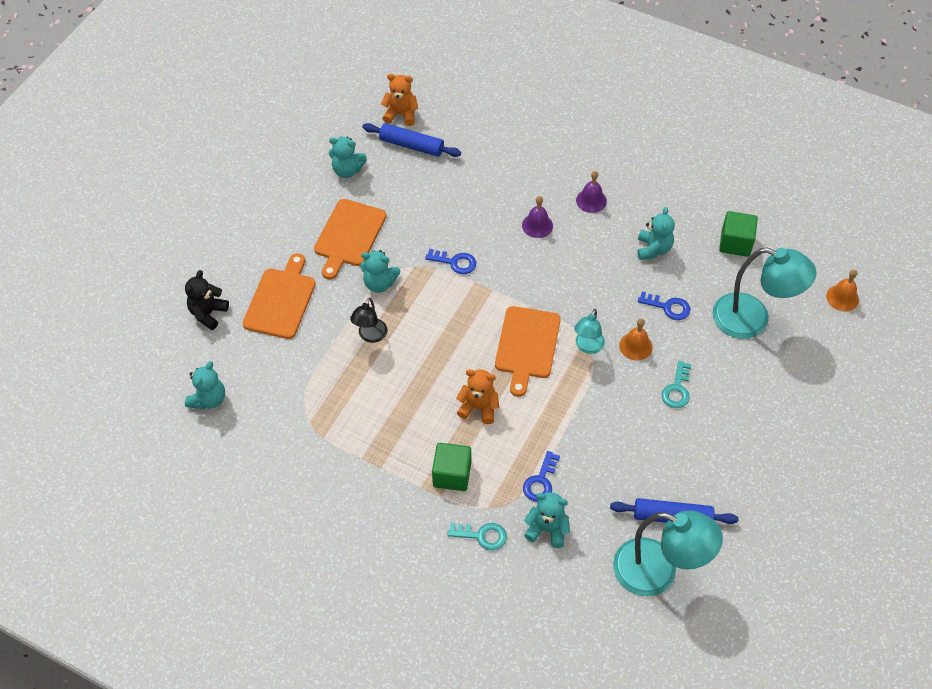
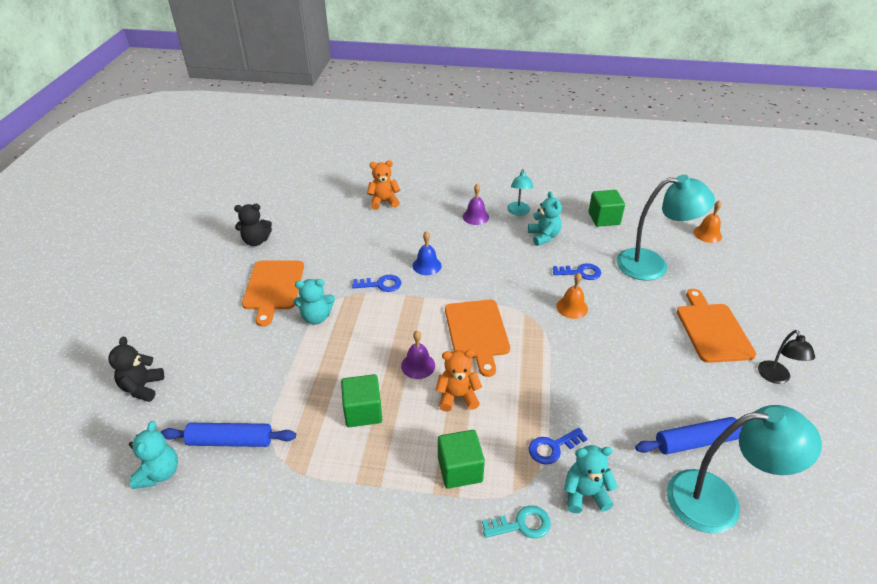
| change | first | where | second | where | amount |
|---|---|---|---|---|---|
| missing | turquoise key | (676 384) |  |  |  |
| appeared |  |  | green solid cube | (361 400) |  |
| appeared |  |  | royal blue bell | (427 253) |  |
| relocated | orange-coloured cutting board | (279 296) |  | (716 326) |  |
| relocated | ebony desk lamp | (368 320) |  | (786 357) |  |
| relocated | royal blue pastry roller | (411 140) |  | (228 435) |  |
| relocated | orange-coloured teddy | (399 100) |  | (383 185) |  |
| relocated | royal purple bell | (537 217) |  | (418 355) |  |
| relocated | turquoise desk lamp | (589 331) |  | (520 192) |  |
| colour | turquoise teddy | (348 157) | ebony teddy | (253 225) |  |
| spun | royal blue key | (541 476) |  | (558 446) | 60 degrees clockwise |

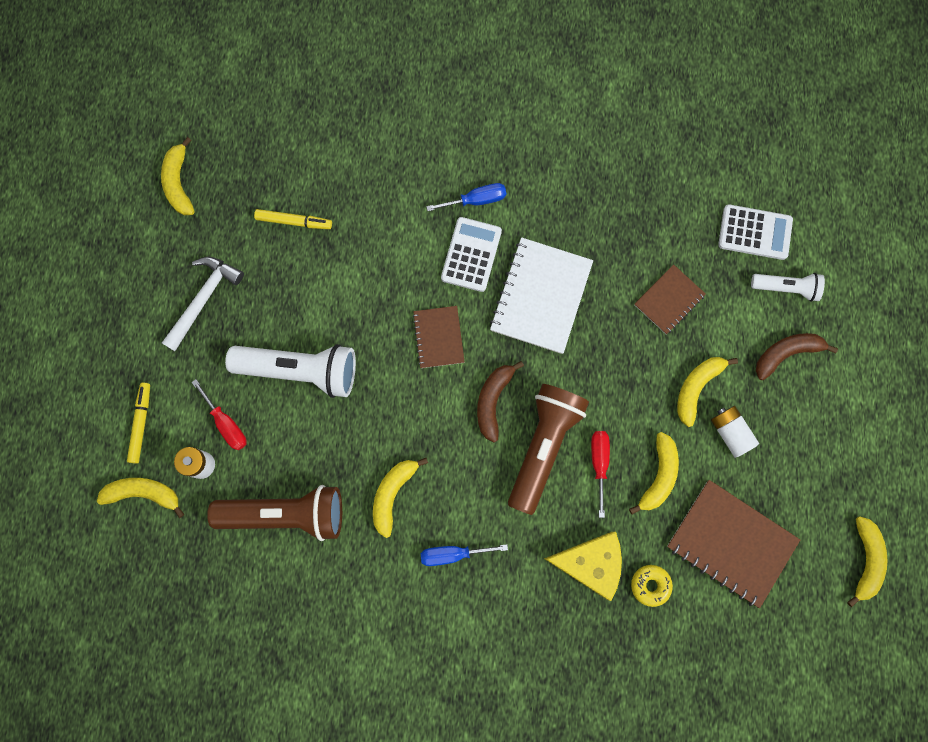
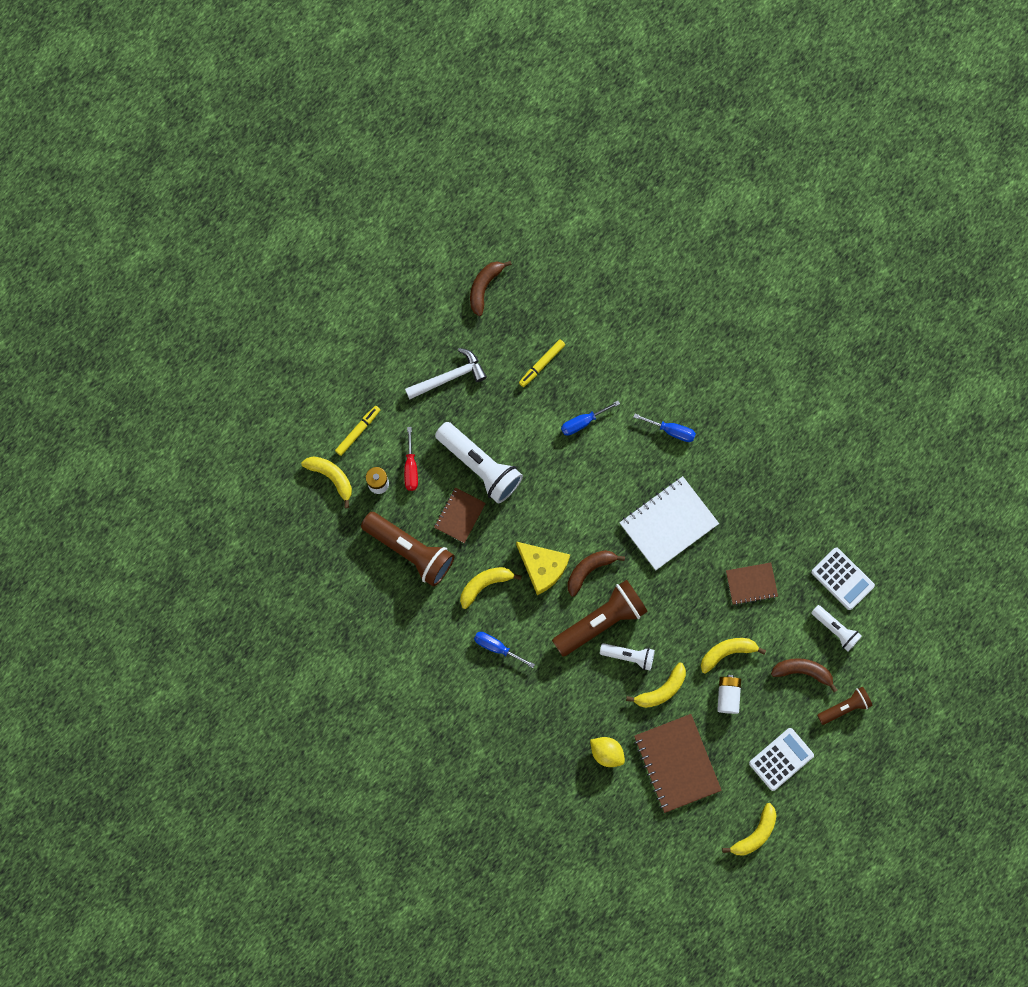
| change | first | where | second | where | amount |
|---|---|---|---|---|---|
| appeared |  |  | royal blue hand screwdriver | (590 418) |  |
| appeared |  |  | dark brown torch | (844 706) |  |
| relocated | dark brown notepad | (438 337) |  | (460 515) |  |
| relocated | white pocket calculator | (471 254) |  | (781 759) |  |
| relocated | bright yellow cheese wedge | (583 566) |  | (543 568) |  |
| exchanged | crimson hand screwdriver | (600 474) | white torch | (627 656) |  |
| exchanged | bright yellow glazed donut | (652 586) | bright yellow toy lemon | (607 752) |  |
| colour | bright yellow toy banana | (178 176) | dark brown toy banana | (491 288) |  |
| spun | bright yellow felt pen | (293 219) |  | (542 363) | 90 degrees clockwise |

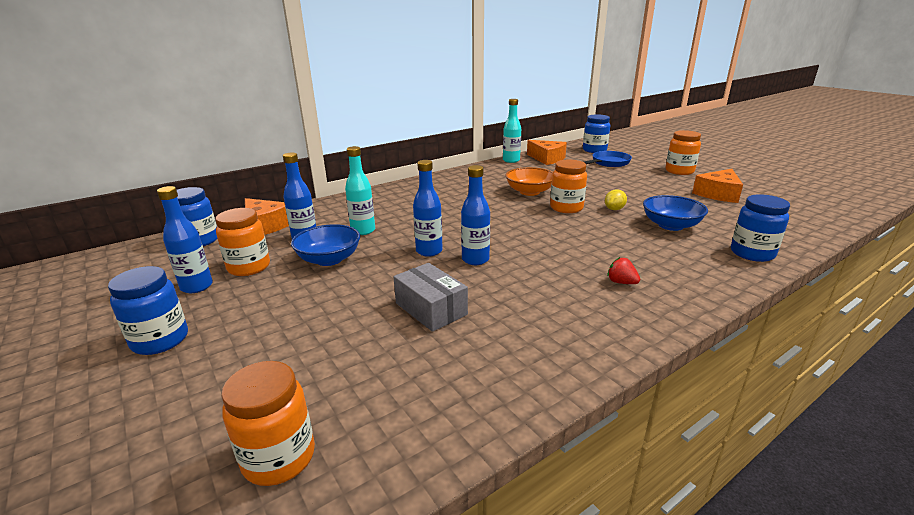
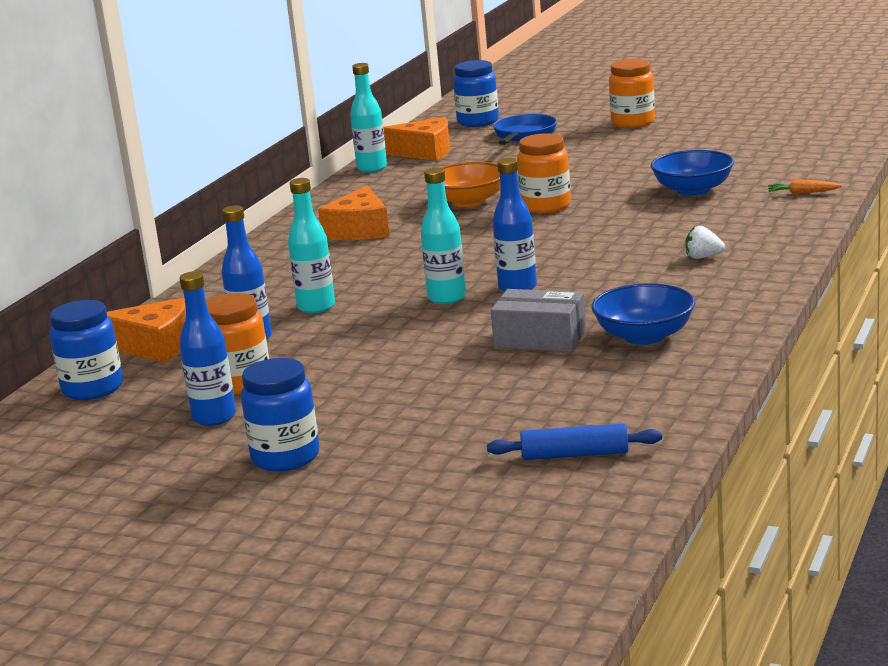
| change | first | where | second | where | amount |
|---|---|---|---|---|---|
| missing | bright yellow toy lemon | (616 199) |  |  |  |
| relocated | royal blue serving bowl | (325 245) |  | (643 314) |  |
| relocated | orange-coloured cheese wedge | (717 186) |  | (354 212) |  |
| exchanged | orange-coloured jam jar | (268 423) | royal blue pastry roller | (574 442) |  |
| exchanged | royal blue jam jar | (760 228) | orange-coloured carrot | (805 187) |  |
| colour | royal blue bottle | (428 208) | turquoise bottle | (443 236) |  |
| colour | crimson strawberry | (624 270) | white strawberry | (705 242) |  |

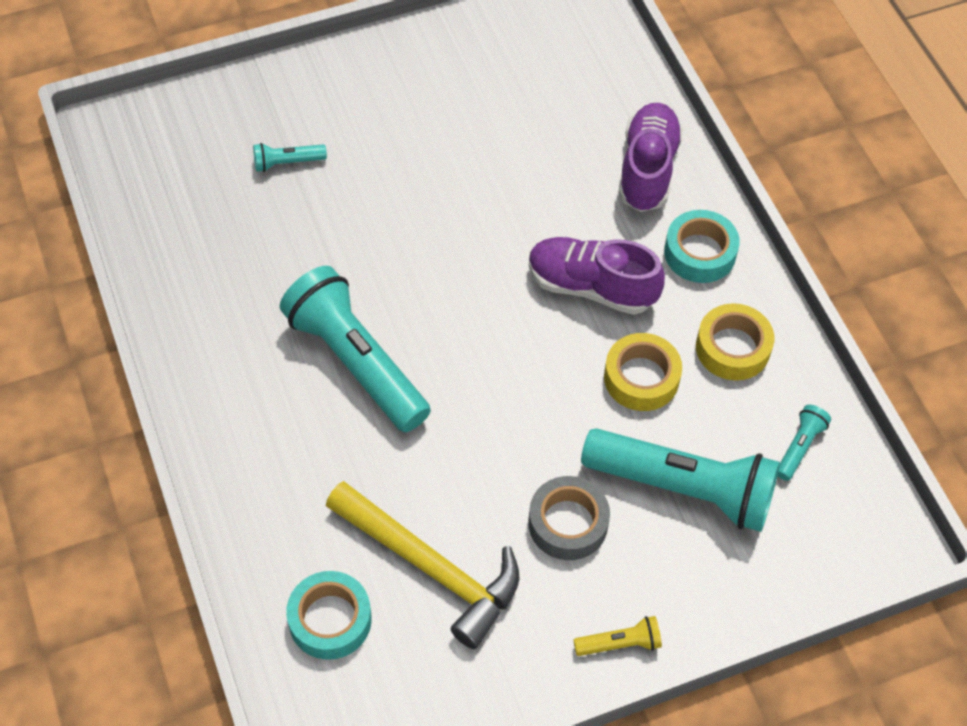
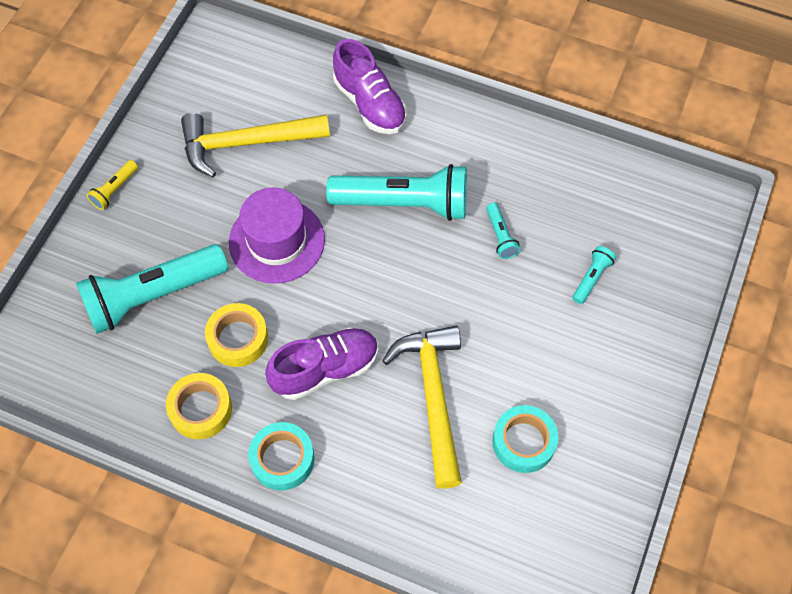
| change | first | where | second | where | amount |
|---|---|---|---|---|---|
| missing | ash-grey sticky tape | (569 518) |  |  |  |
| appeared |  |  | royal purple tall hat | (277 235) |  |
| appeared |  |  | bright yellow claw hammer | (422 407) |  |
| relocated | turquoise sticky tape | (329 615) |  | (525 439) |  |
| relocated | royal purple sneaker | (650 157) |  | (370 86) |  |
| relocated | turquoise torch | (804 443) |  | (503 231) |  |

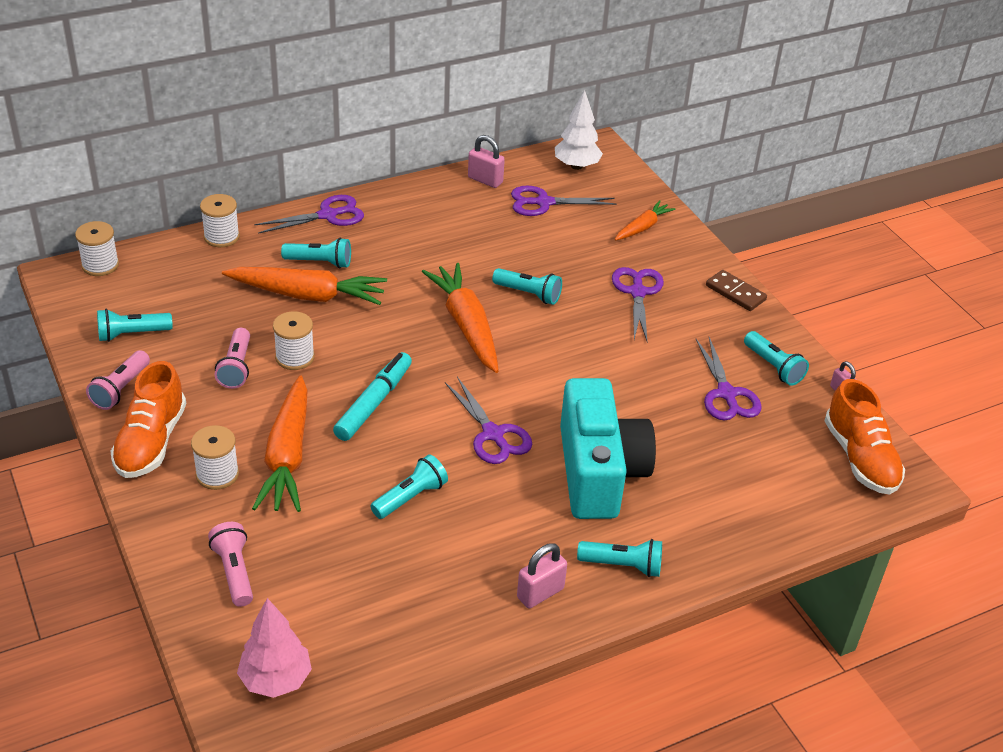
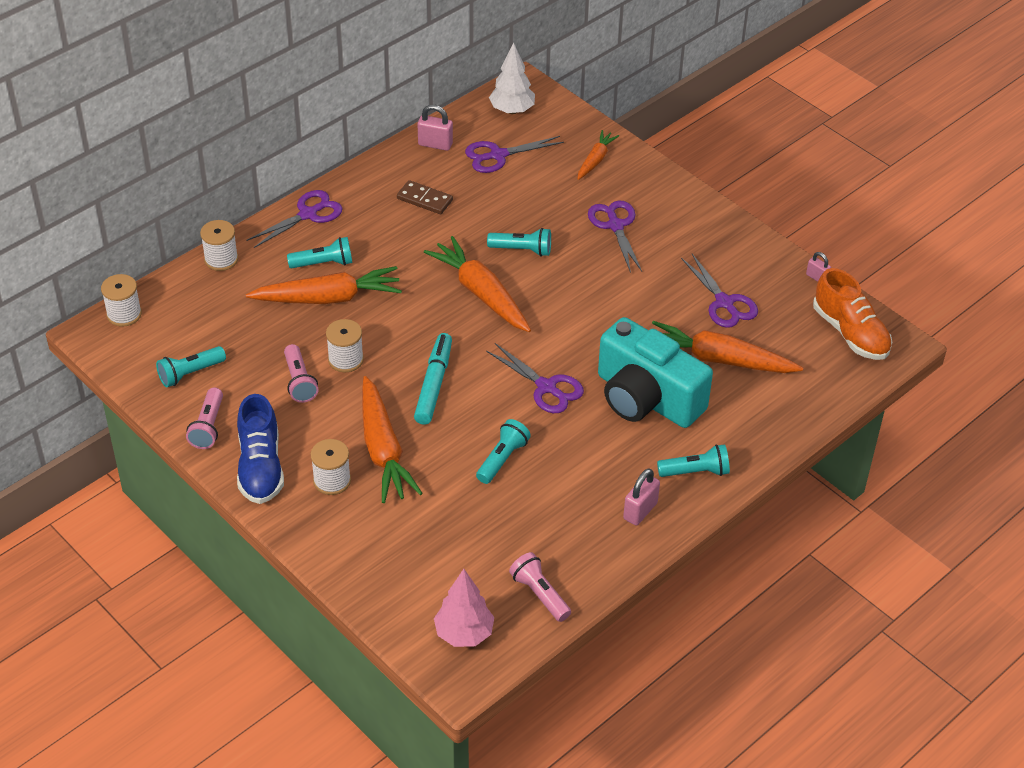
| change | first | where | second | where | amount |
|---|---|---|---|---|---|
| missing | turquoise torch | (776 358) |  |  |  |
| appeared |  |  | orange-coloured carrot | (727 347) |  |
| relocated | pink torch | (230 564) |  | (540 587) |  |
| relocated | dark brown domino tile | (736 290) |  | (425 197) |  |
| colour | orange-coloured sneaker | (148 419) | royal blue sneaker | (260 449) |  |
| spun | turquoise camera | (608 448) |  | (655 372) | 150 degrees clockwise |

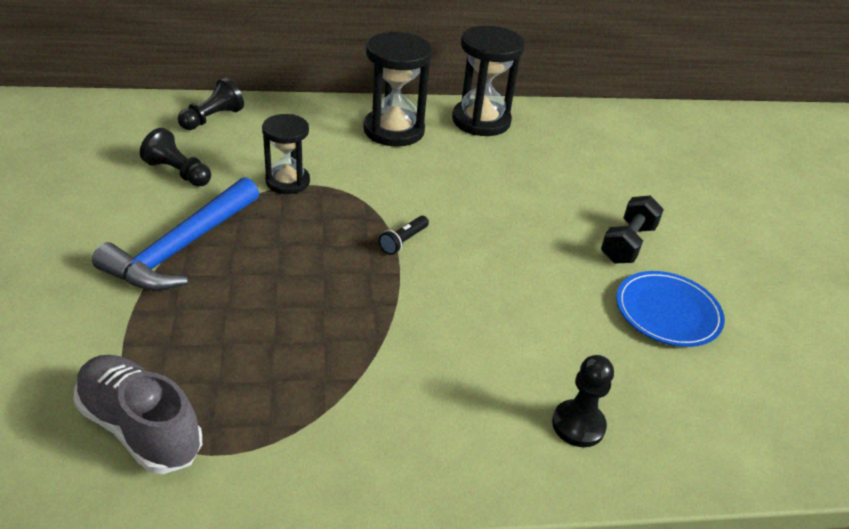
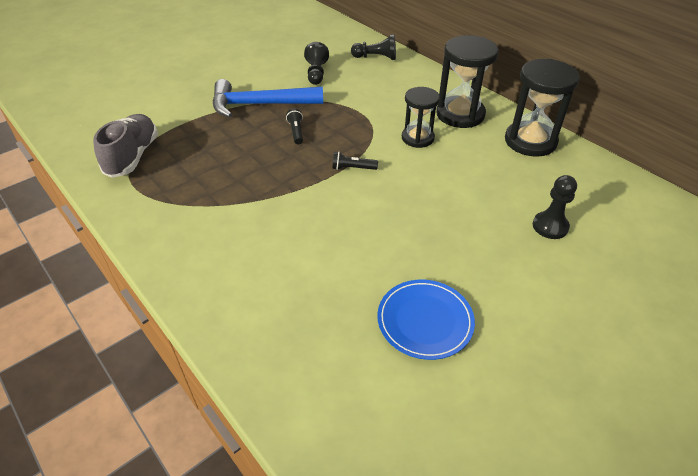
| change | first | where | second | where | amount |
|---|---|---|---|---|---|
| missing | ebony free weight | (632 229) |  |  |  |
| appeared |  |  | ebony torch | (294 126) |  |
| relocated | ebony hourglass | (286 154) |  | (421 117) |  |
| relocated | ebony game pawn | (583 401) |  | (555 207) |  |

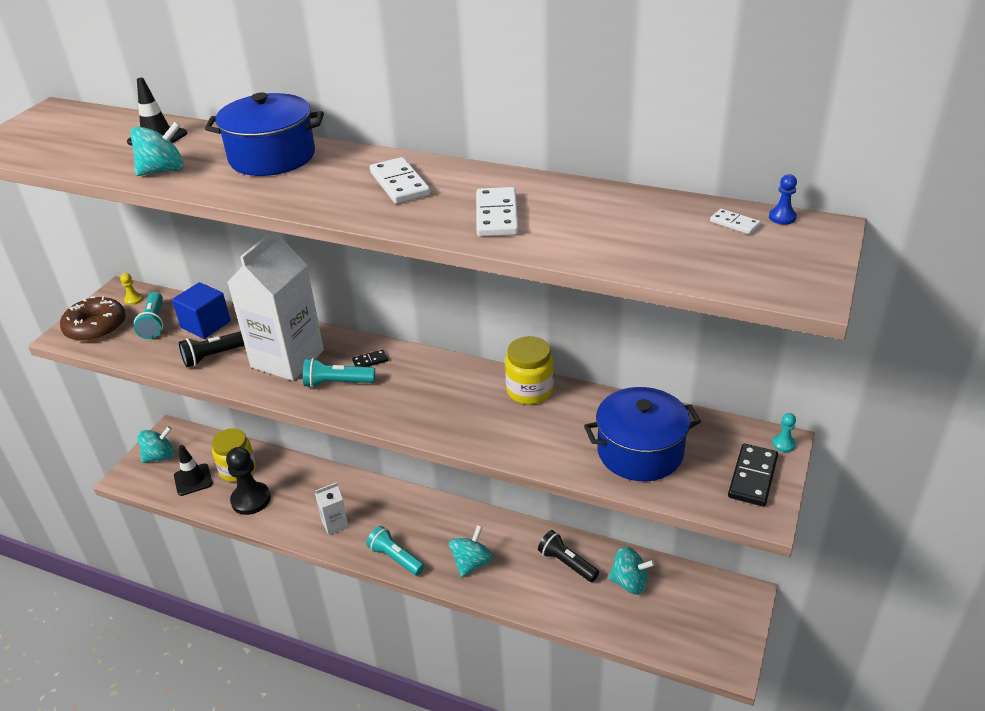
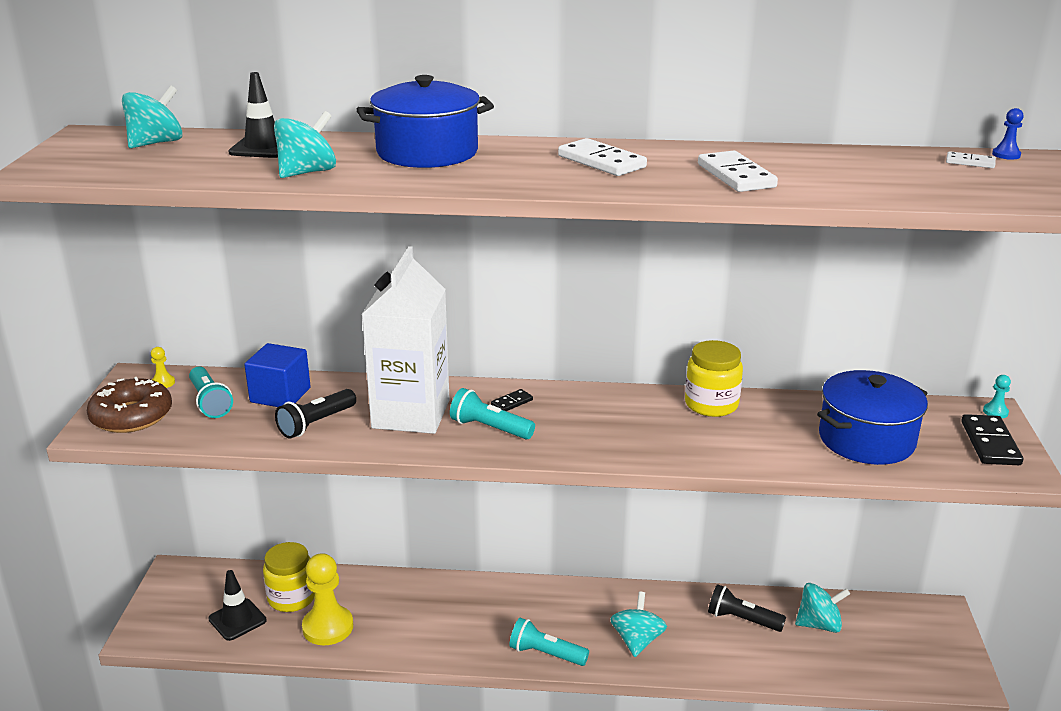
| change | first | where | second | where | amount |
|---|---|---|---|---|---|
| missing | white carton | (332 508) |  |  |  |
| relocated | turquoise toy top | (156 444) |  | (152 117) |  |
| colour | ebony game pawn | (248 481) | bright yellow game pawn | (327 599) |  |
| spun | turquoise torch | (339 372) |  | (492 413) | 45 degrees clockwise |

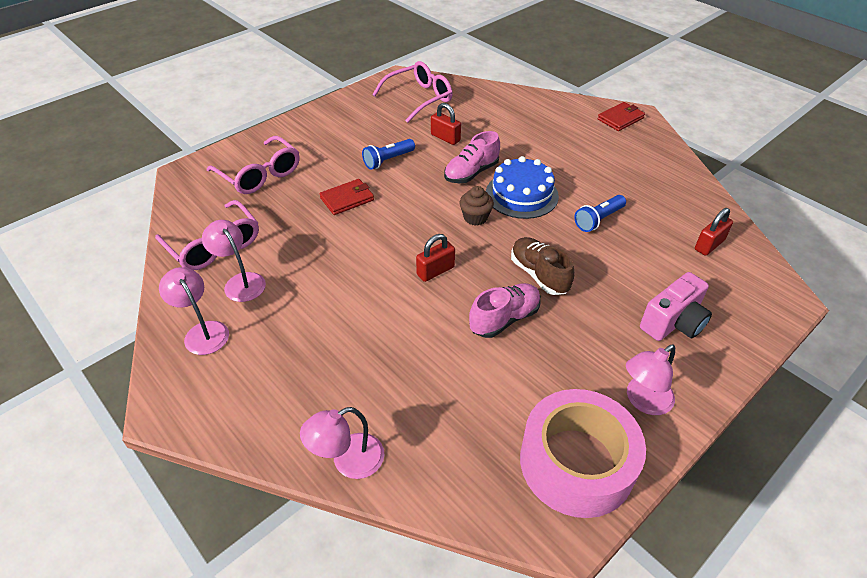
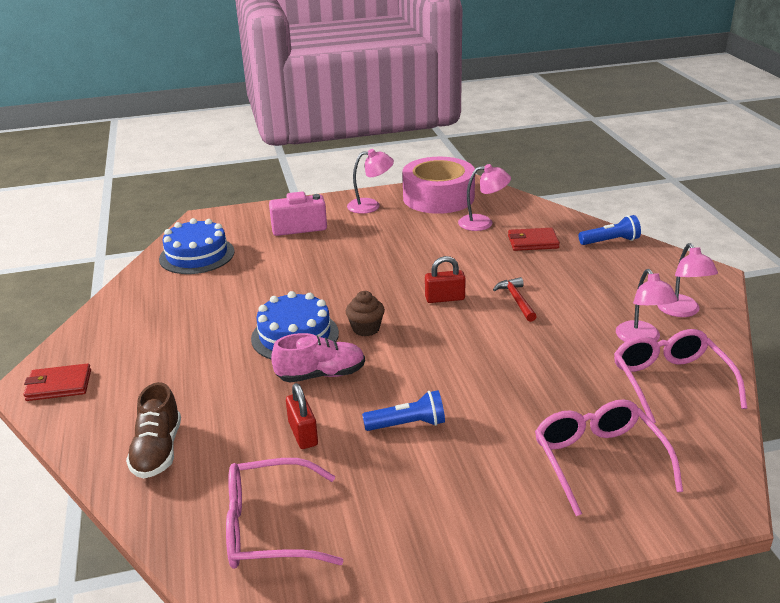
| change | first | where | second | where | amount |
|---|---|---|---|---|---|
| missing | pink sneaker | (505 310) |  |  |  |
| appeared |  |  | crimson claw hammer | (515 299) |  |
| relocated | pink desk lamp | (342 443) |  | (484 197) |  |
| relocated | crimson billfold | (347 197) |  | (534 239) |  |
| relocated | dark brown sneaker | (543 266) |  | (153 430) |  |
| relocated | royal blue torch | (600 213) |  | (610 230) |  |
| exchanged | crimson lock | (714 232) | royal blue cake | (197 246) |  |

